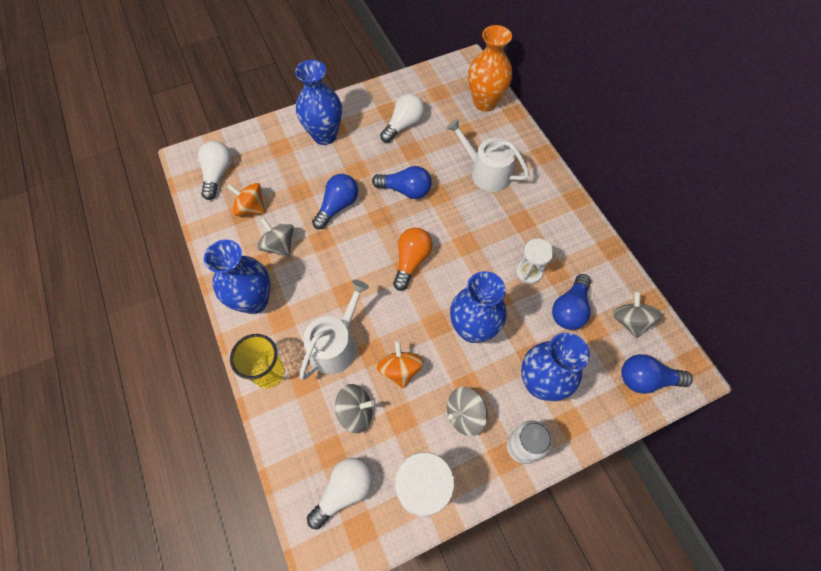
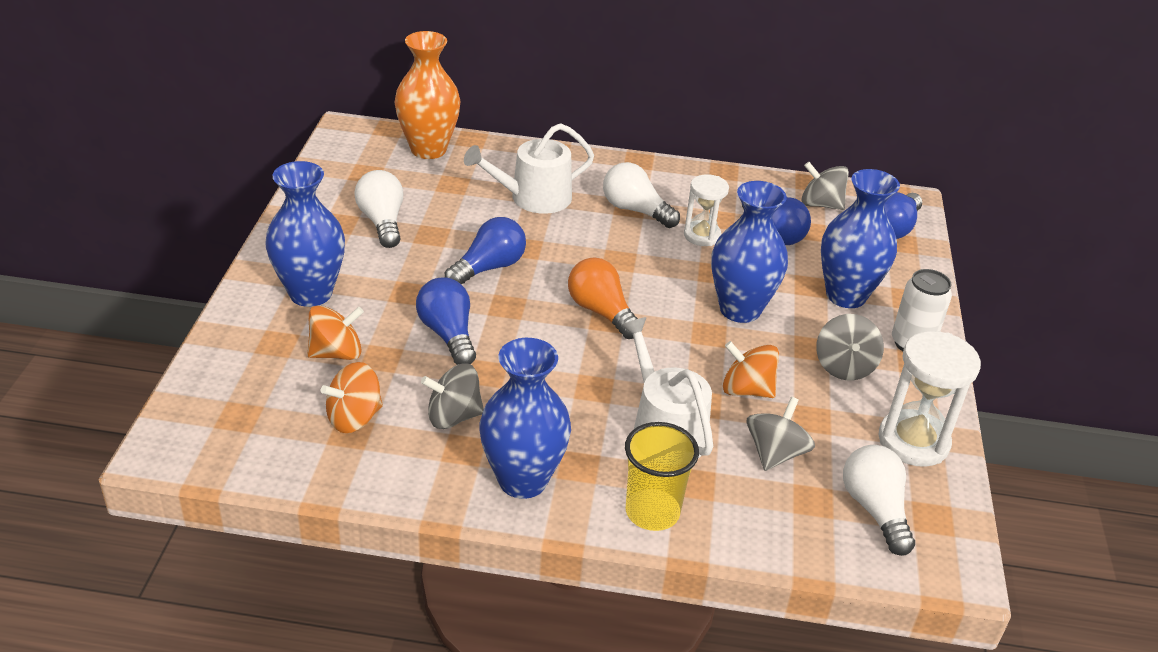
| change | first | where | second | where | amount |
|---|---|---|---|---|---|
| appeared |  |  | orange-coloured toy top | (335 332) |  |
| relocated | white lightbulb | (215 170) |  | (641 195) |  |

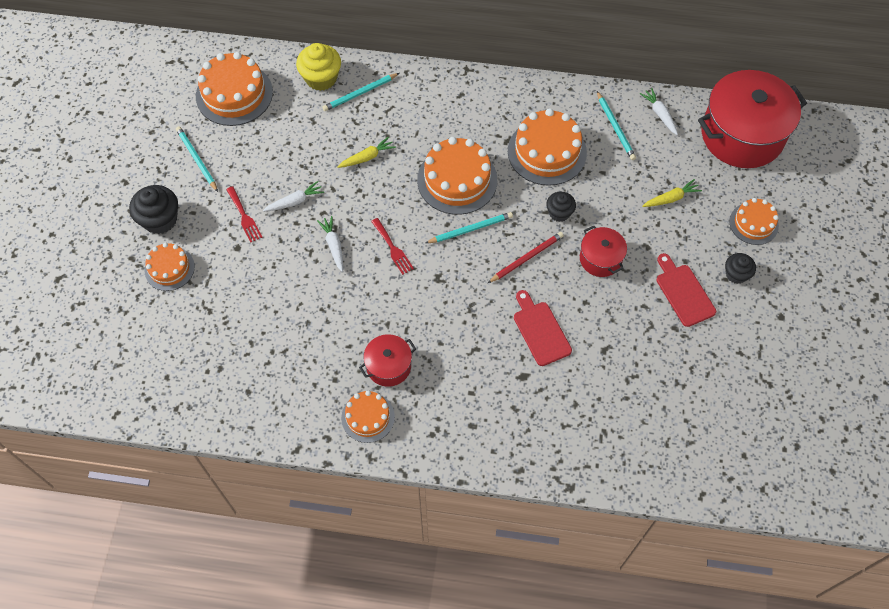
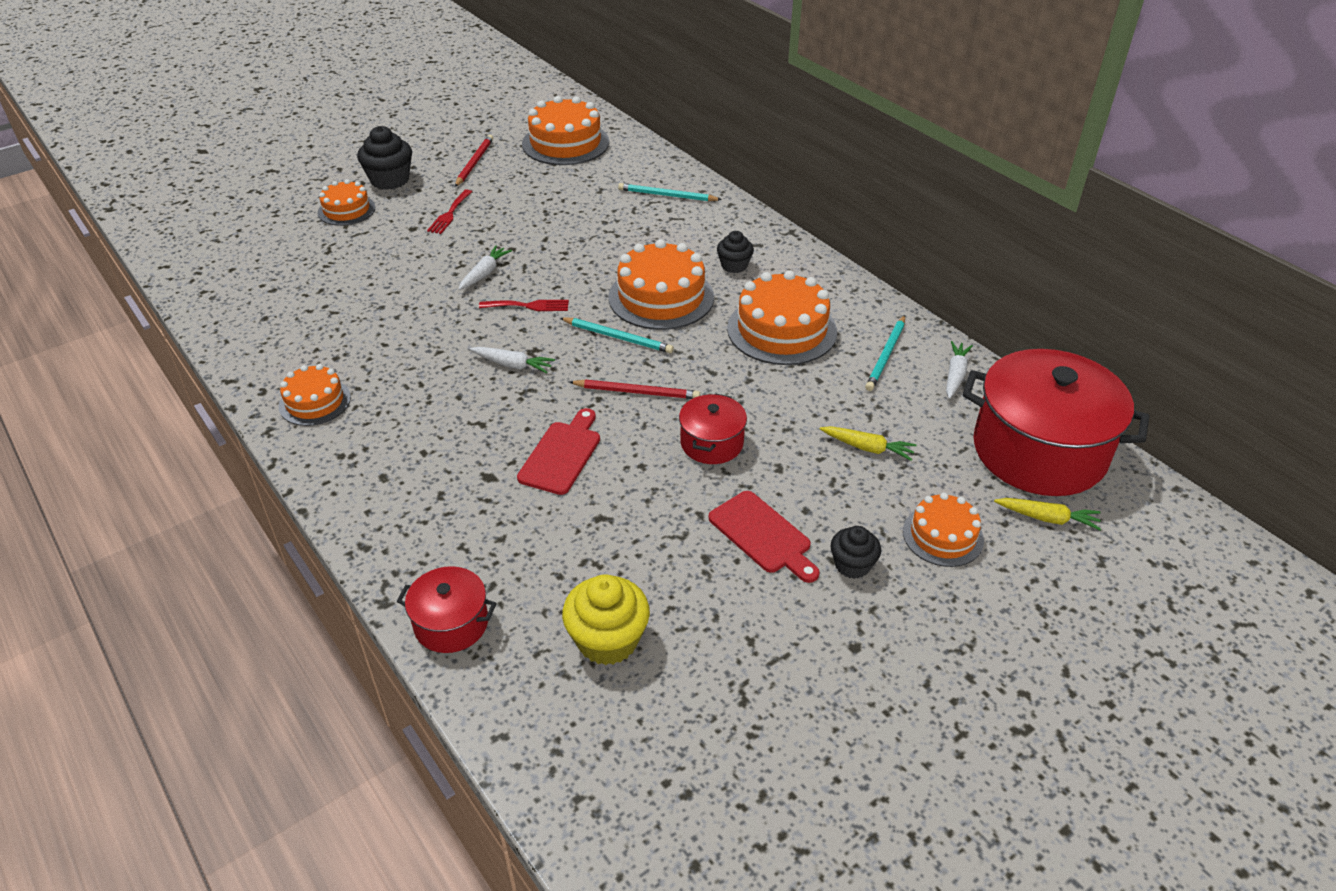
| change | first | where | second | where | amount |
|---|---|---|---|---|---|
| relocated | white carrot | (293 196) |  | (512 360) |  |
| relocated | bright yellow fairy cake | (318 67) |  | (606 619) |  |
| relocated | bright yellow carrot | (366 152) |  | (1047 514) |  |
| relocated | crimson pot | (387 360) |  | (447 609) |  |
| relocated | ebony fairy cake | (561 207) |  | (735 252) |  |
| colour | turquoise wooden pencil | (197 159) | crimson wooden pencil | (474 161) |  |
| spun | crimson table fork | (392 246) |  | (524 305) | 105 degrees counterclockwise |
| spun | crimson cutting board | (686 290) |  | (764 537) | 120 degrees clockwise |

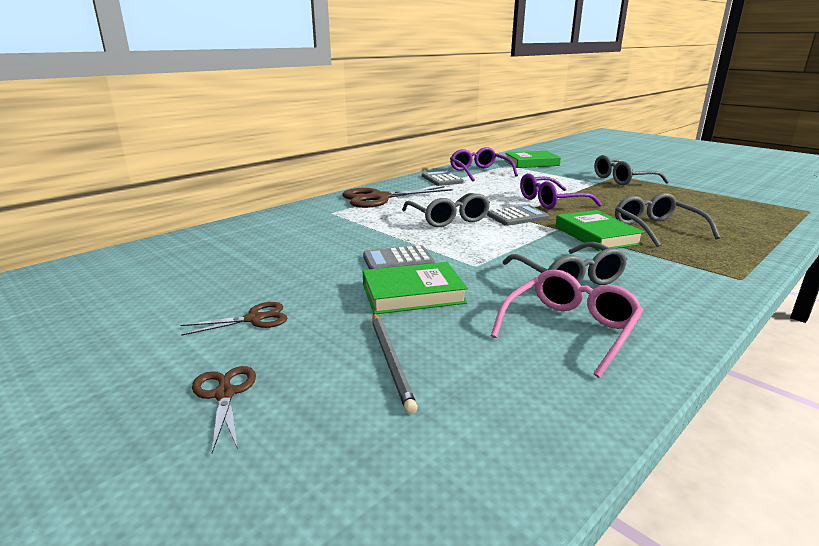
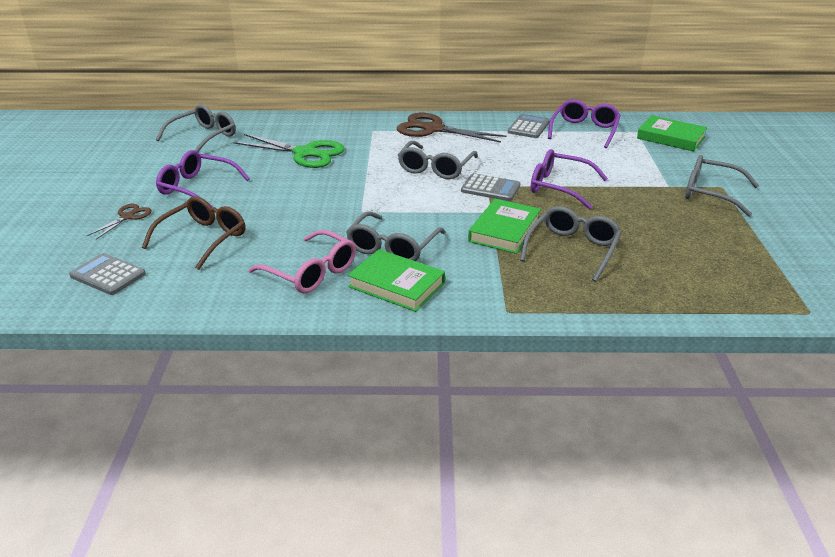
| change | first | where | second | where | amount |
|---|---|---|---|---|---|
| appeared |  |  | ash-grey eyeglasses | (196 128) |  |
| appeared |  |  | green pair of scissors | (289 151) |  |
| relocated | ash-grey pocket calculator | (399 257) |  | (107 274) |  |
| relocated | green hardcover | (415 288) |  | (396 280) |  |
| exchanged | dark brown pair of scissors | (234 319) | royal purple eyeglasses | (203 178) |  |
| exchanged | ash-grey wooden pencil | (395 363) | dark brown eyeglasses | (193 233) |  |
| spun | pink eyeglasses | (567 323) |  | (302 261) | 45 degrees clockwise |

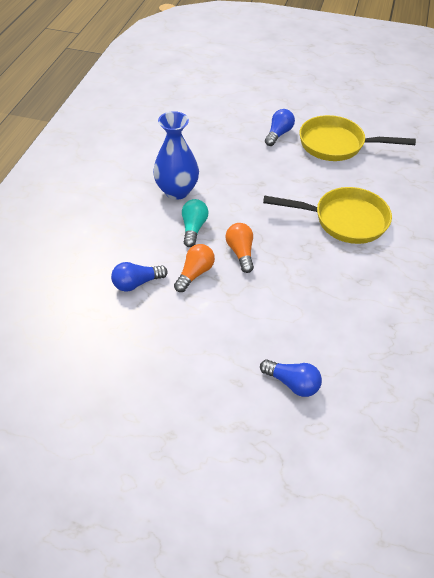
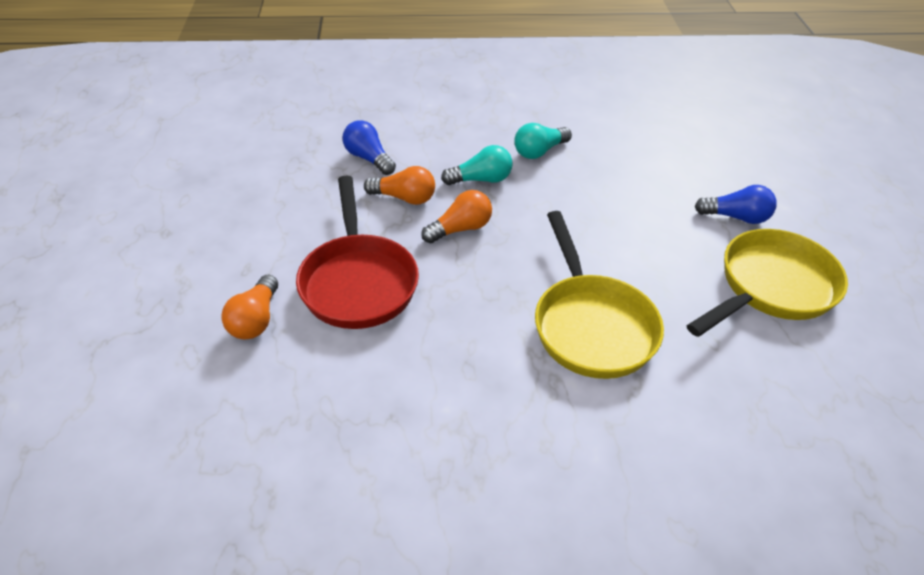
| change | first | where | second | where | amount |
|---|---|---|---|---|---|
| appeared |  |  | crimson frying pan | (357 252) |  |
| exchanged | royal blue vase | (176 155) | turquoise lightbulb | (543 141) |  |
| colour | royal blue lightbulb | (291 378) | orange-coloured lightbulb | (249 307) |  |
| spun | bright yellow frying pan | (357 138) |  | (767 283) | 60 degrees clockwise |

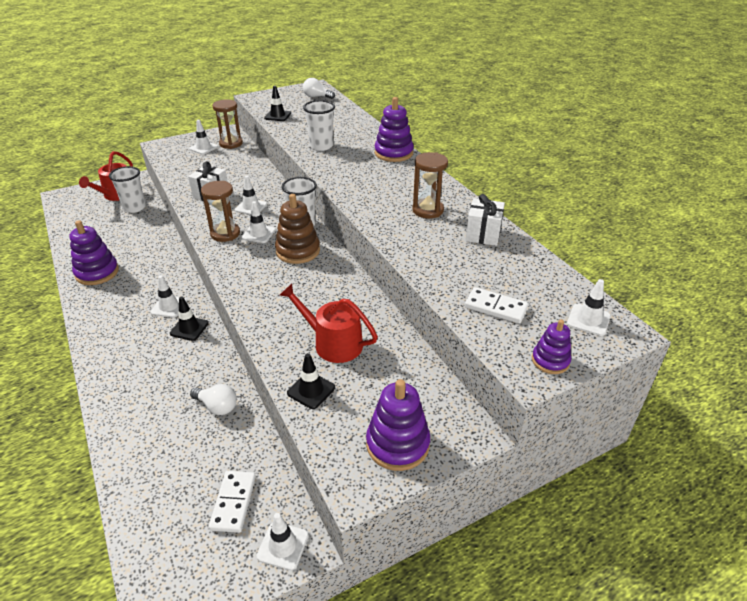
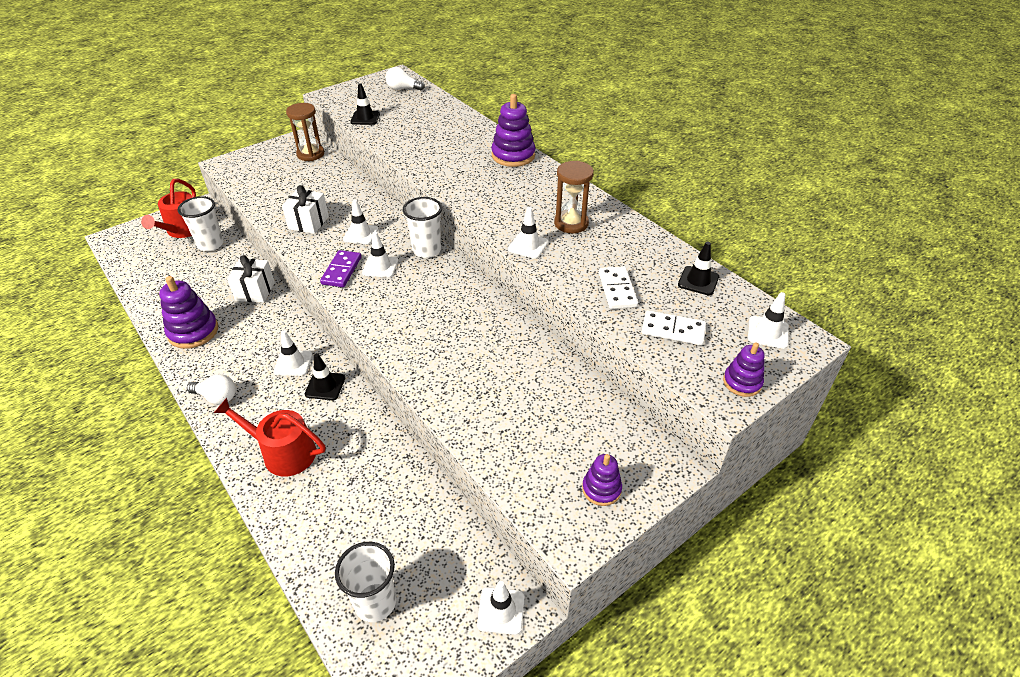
| change | first | where | second | where | amount |
|---|---|---|---|---|---|
| missing | dark brown ring stacker | (297 229) |  |  |  |
| relocated | white safety cone | (203 137) |  | (528 233) |  |
| relocated | white lightbulb | (213 399) |  | (211 389) |  |
| relocated | white domino tile | (232 502) |  | (618 287) |  |
| relocated | crimson sprinkling can | (329 323) |  | (269 437) |  |
| relocated | ebony safety cone | (311 381) |  | (698 268) |  |
| relocated | white cup | (319 125) |  | (365 582) |  |
| relocated | white wrapped gift | (485 220) |  | (251 279) |  |
| exchanged | dark brown hourglass | (220 211) | royal purple domino tile | (340 268) |  |
| size | royal purple ring stacker | (398 425) |  | (602 480) | x0.60 |

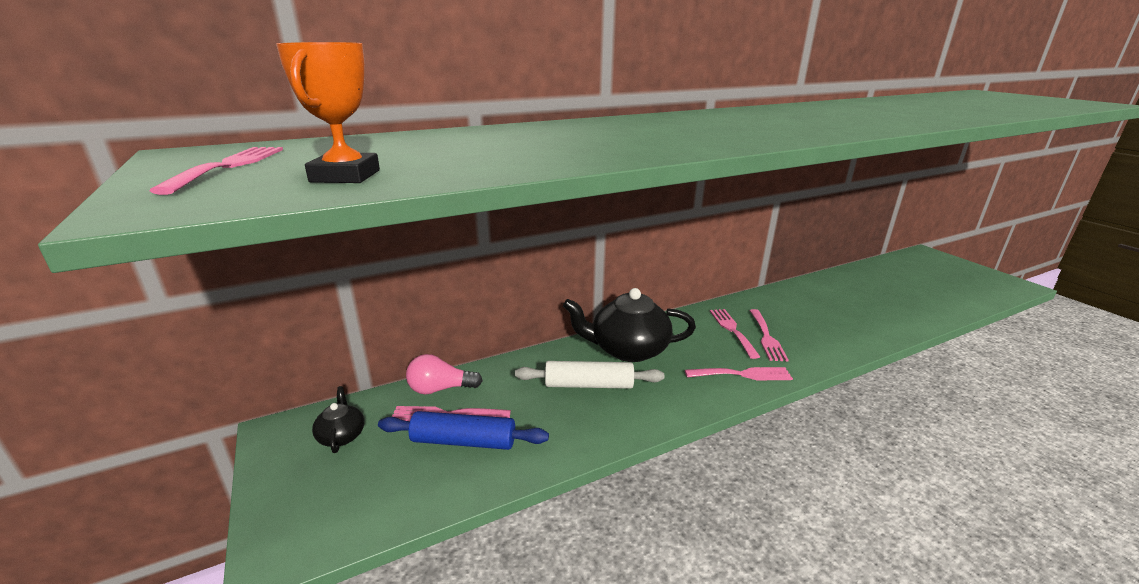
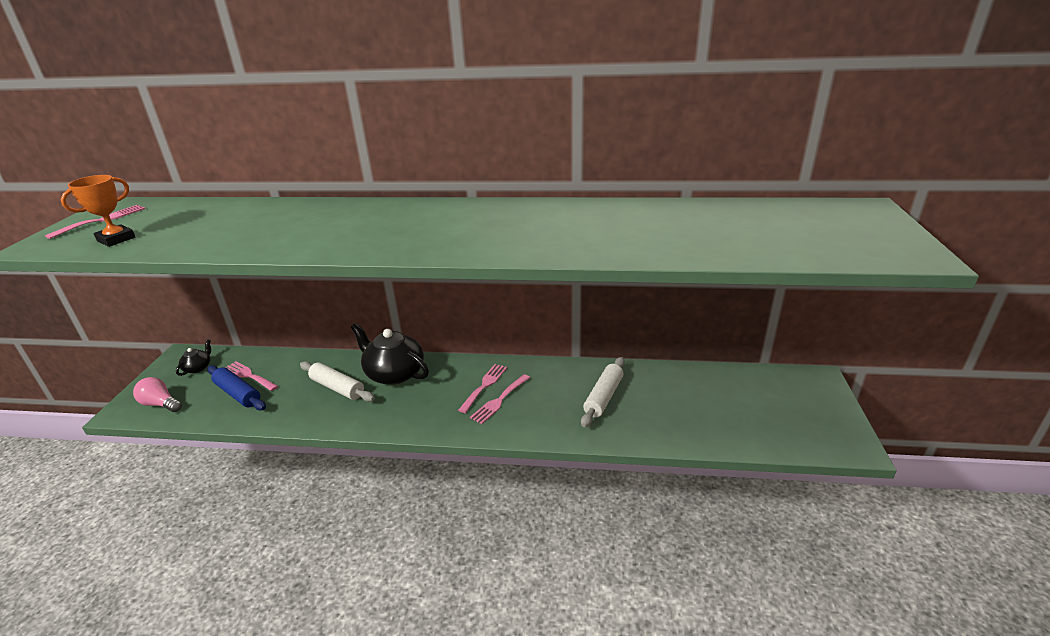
| change | first | where | second | where | amount |
|---|---|---|---|---|---|
| missing | pink table fork | (739 374) |  |  |  |
| appeared |  |  | white pastry roller | (603 392) |  |
| relocated | pink lightbulb | (444 374) |  | (157 394) |  |

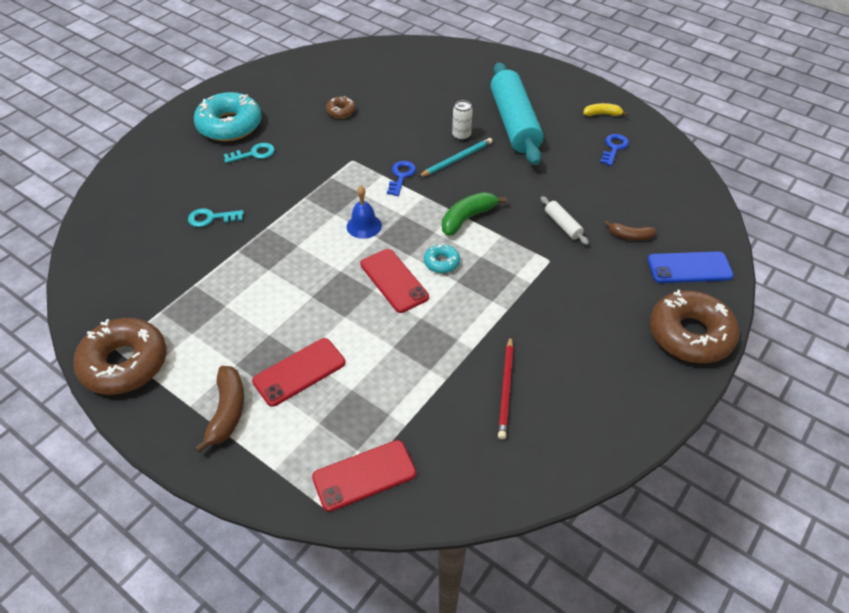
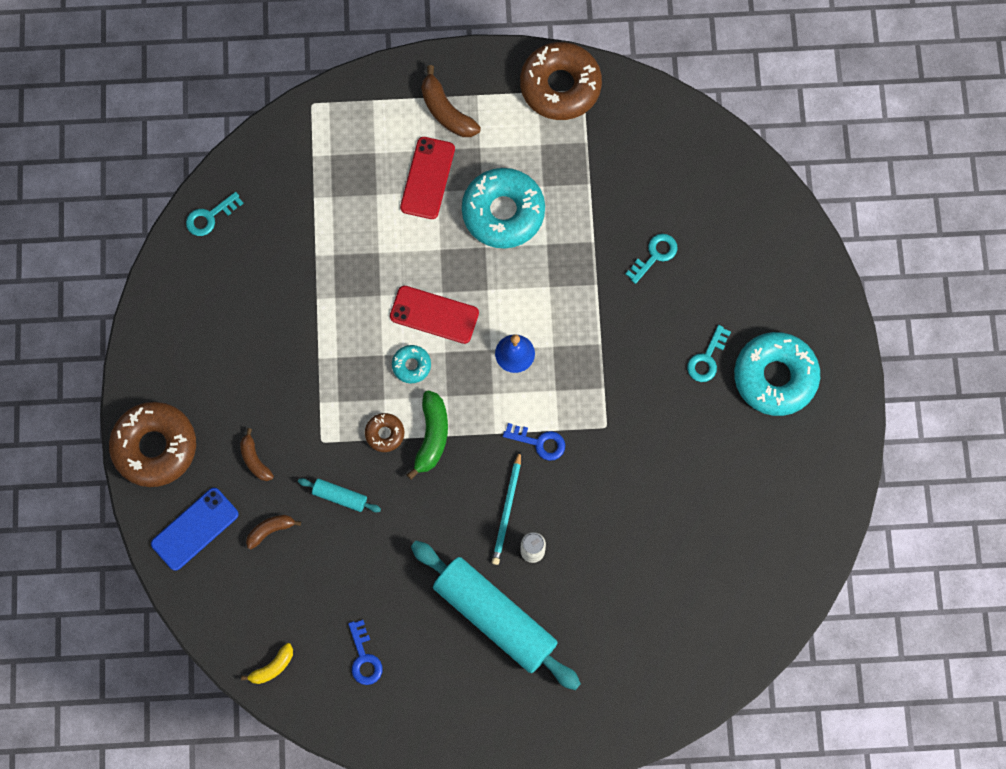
| change | first | where | second | where | amount |
|---|---|---|---|---|---|
| missing | crimson phone | (364 476) |  |  |  |
| missing | crimson wooden pencil | (505 388) |  |  |  |
| appeared |  |  | turquoise key | (215 214) |  |
| appeared |  |  | dark brown toy banana | (257 454) |  |
| appeared |  |  | turquoise glazed donut | (503 208) |  |
| relocated | dark brown glazed donut | (341 107) |  | (384 432) |  |
| relocated | bright yellow toy banana | (605 109) |  | (267 663) |  |
| colour | white pastry roller | (565 220) | turquoise pastry roller | (339 495) |  |
| spun | royal blue key | (401 178) |  | (534 442) | 45 degrees counterclockwise |

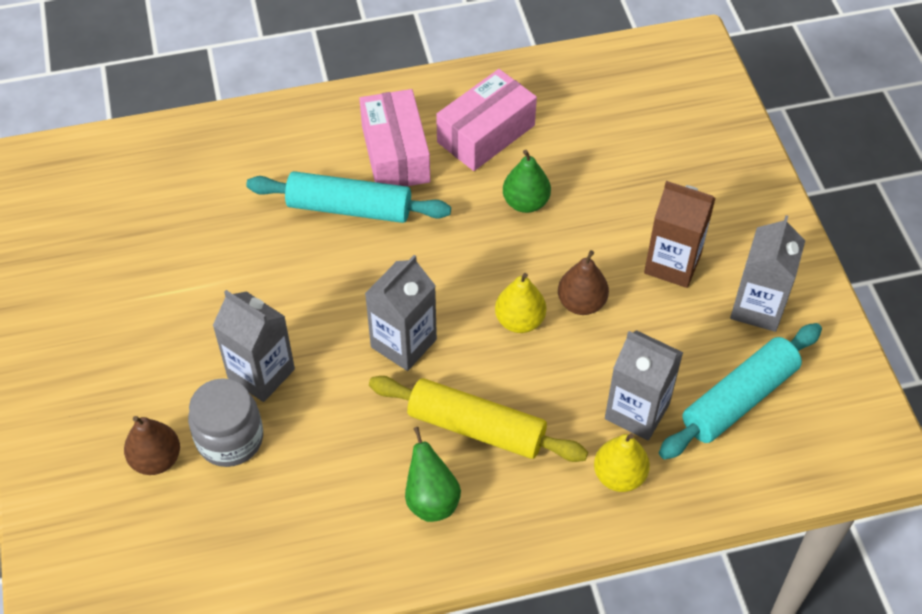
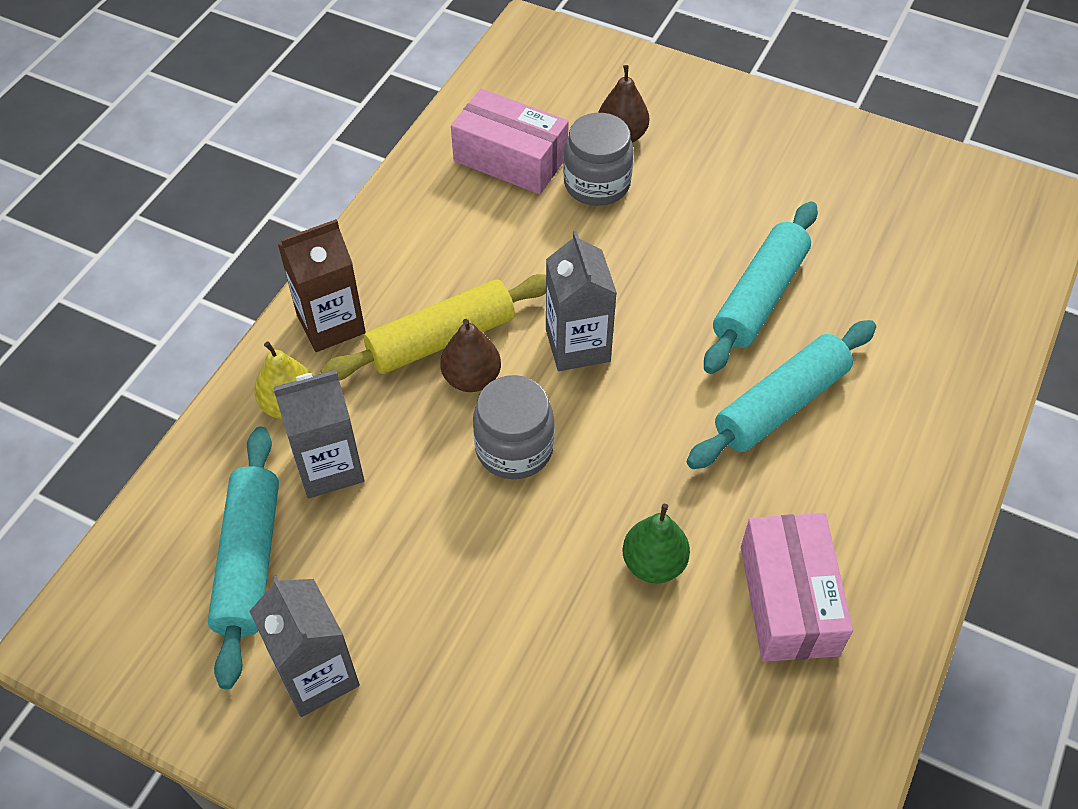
| change | first | where | second | where | amount |
|---|---|---|---|---|---|
| missing | ash-grey carton | (254 346) |  |  |  |
| missing | green pear | (433 474) |  |  |  |
| appeared |  |  | turquoise pastry roller | (761 287) |  |
| relocated | pink package | (394 138) |  | (510 141) |  |
| relocated | dark brown pear | (583 282) |  | (470 355) |  |
| relocated | dark brown carton | (679 234) |  | (322 285) |  |
| exchanged | bright yellow pear | (520 303) | ash-grey jam jar | (514 427) |  |

